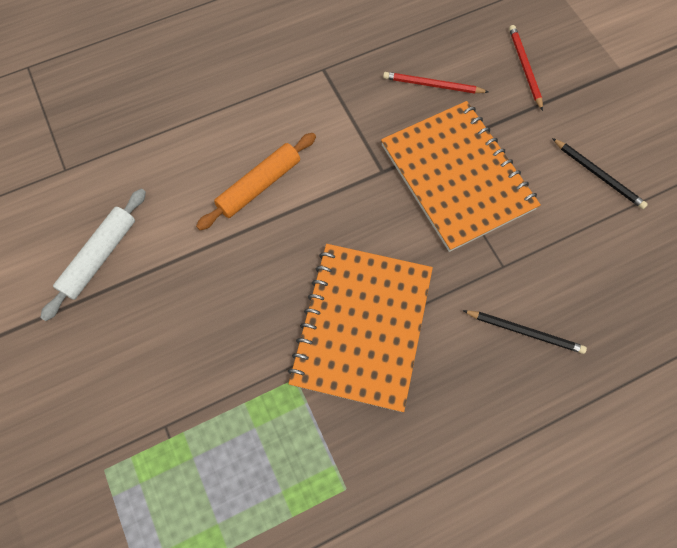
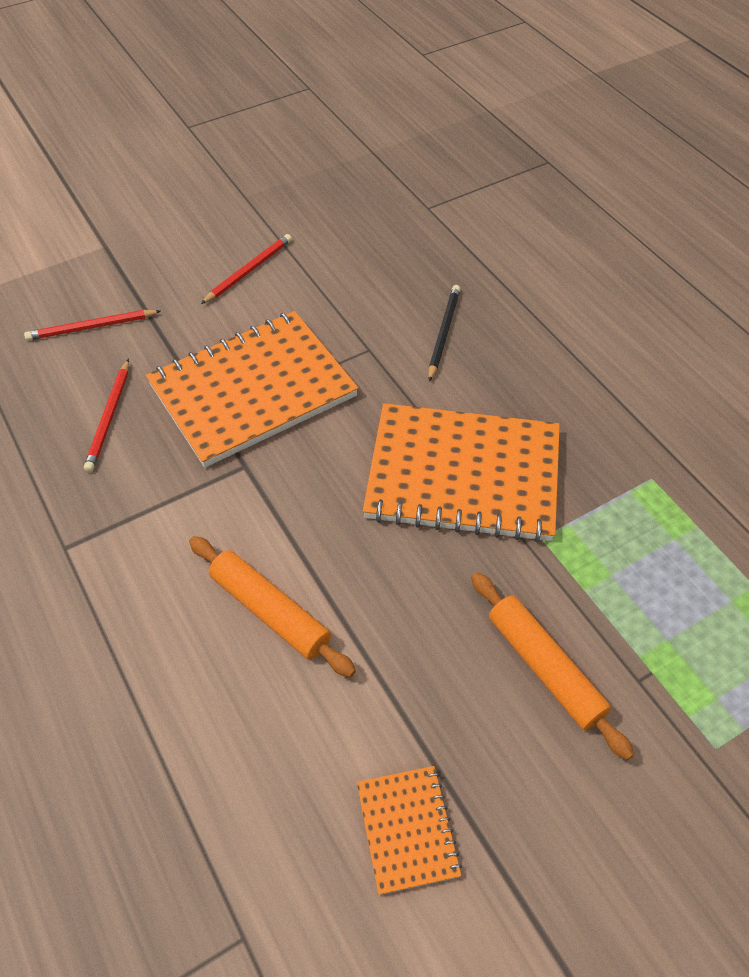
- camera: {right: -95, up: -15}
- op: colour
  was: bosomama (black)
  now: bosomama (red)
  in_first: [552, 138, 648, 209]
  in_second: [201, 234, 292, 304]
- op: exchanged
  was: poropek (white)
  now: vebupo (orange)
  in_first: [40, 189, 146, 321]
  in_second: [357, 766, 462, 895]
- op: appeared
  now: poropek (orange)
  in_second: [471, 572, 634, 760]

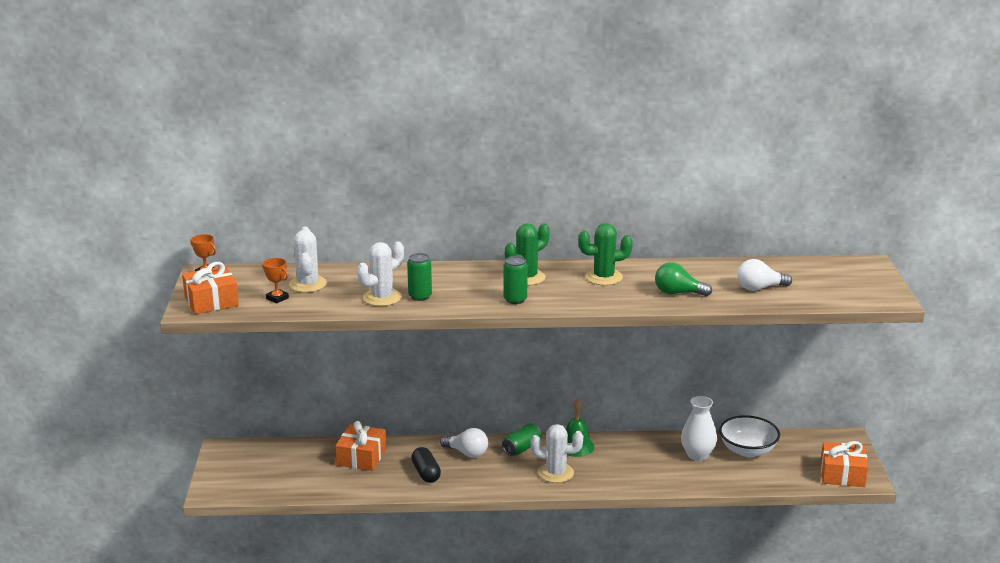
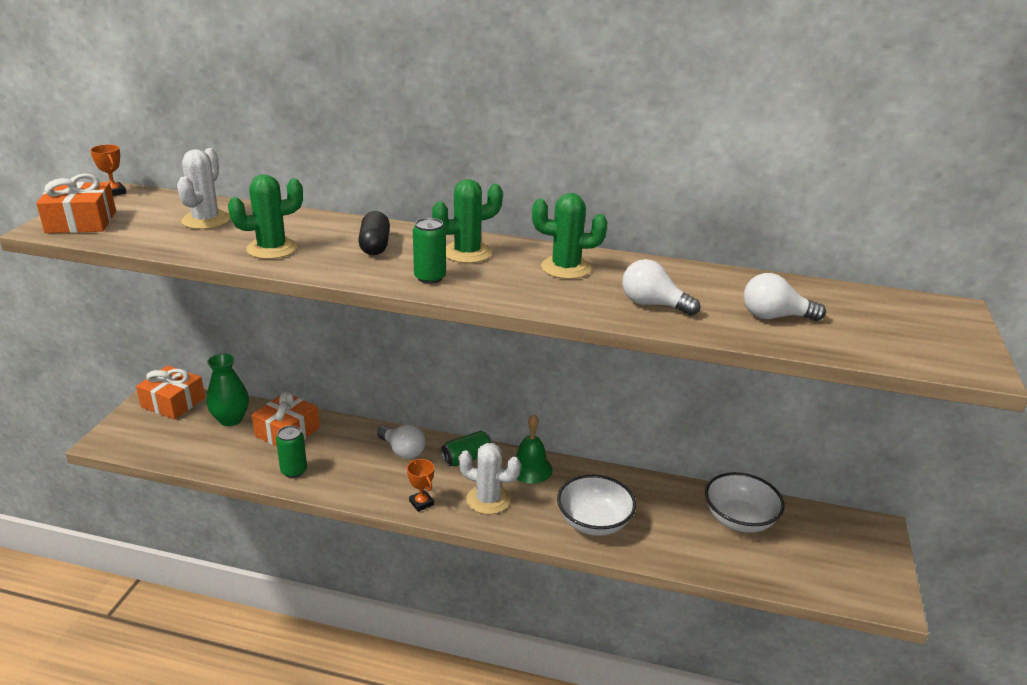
- camera: {right: 15, up: 5}
- op: colour
  was: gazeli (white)
  now: gazeli (green)
  in_first: [357, 242, 404, 306]
  in_second: [228, 174, 303, 259]
- op: relocated
  was: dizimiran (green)
  in_first: [407, 253, 432, 301]
  in_second: [276, 426, 307, 478]
- op: relocated
  was: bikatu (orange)
  in_first: [262, 258, 289, 303]
  in_second: [407, 459, 434, 512]
- op: colour
  was: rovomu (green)
  now: rovomu (white)
  in_first: [655, 262, 712, 296]
  in_second: [622, 259, 700, 316]
- op: missing
  was: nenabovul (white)
  in_first: [681, 396, 717, 461]
- op: relocated
  was: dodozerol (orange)
  in_first: [821, 441, 868, 487]
  in_second: [136, 366, 205, 420]
- op: relocated
  was: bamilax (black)
  in_first: [411, 447, 441, 483]
  in_second: [358, 211, 390, 255]
- op: appeared
  now: nenabovul (green)
  in_second: [206, 353, 249, 426]
- op: appeared
  now: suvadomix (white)
  in_second: [557, 475, 636, 536]

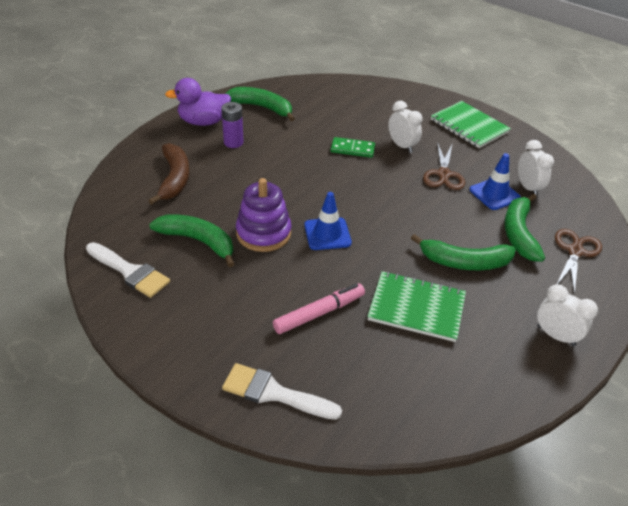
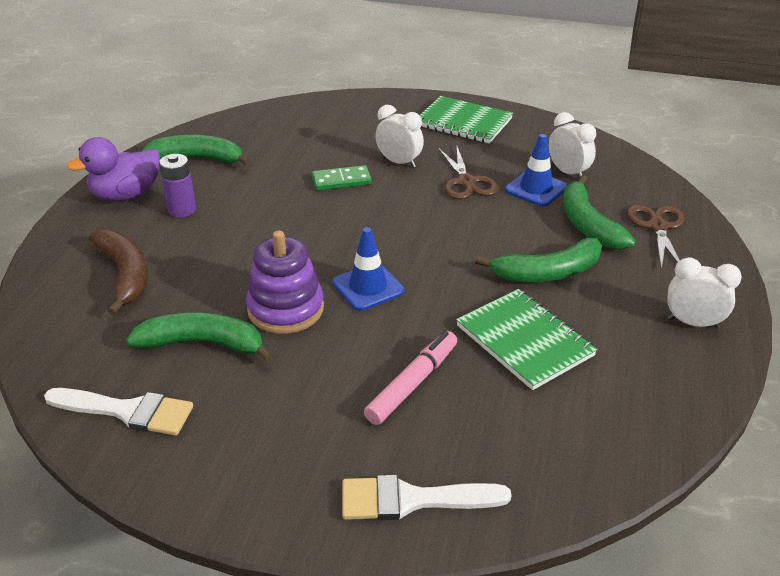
- camera: {right: -20, up: -5}
- op: spun
  was: vebupo (green)
  in_first: [367, 271, 466, 342]
  in_second: [456, 289, 598, 390]
  clockwise: 60

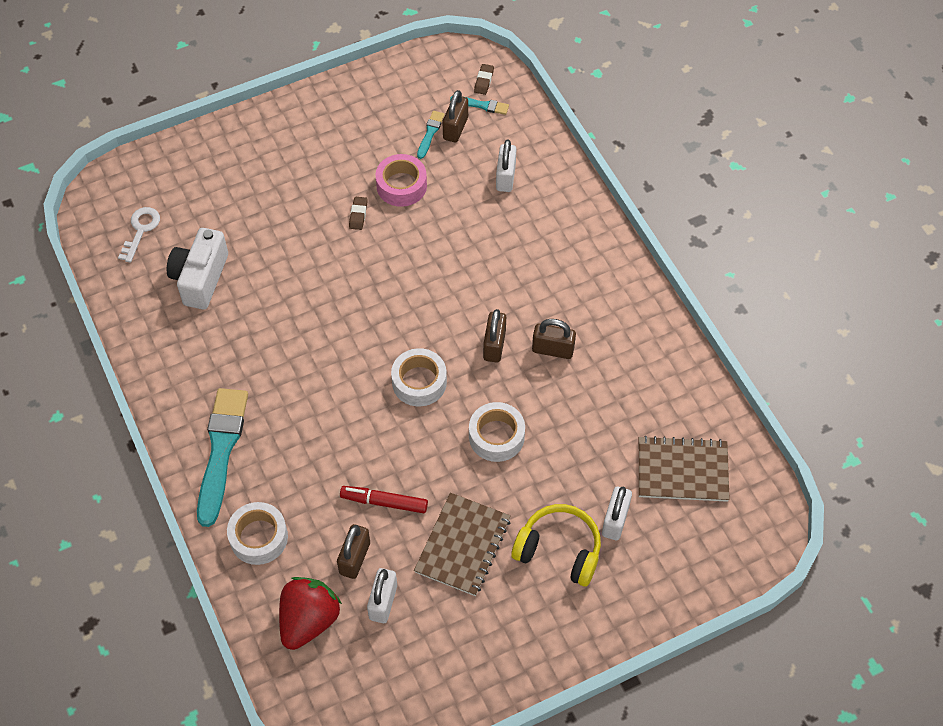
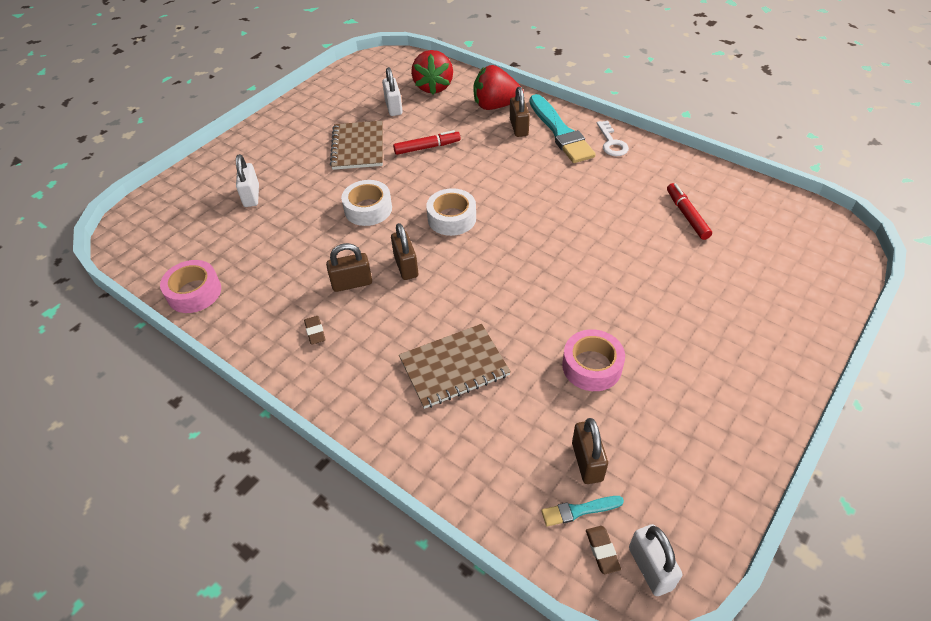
- camera: {right: 155, up: -10}
- op: missing
  was: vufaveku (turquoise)
  in_first: [417, 111, 445, 159]
- op: relocated
  was: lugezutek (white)
  in_first: [496, 140, 516, 192]
  in_second: [629, 524, 682, 596]
- op: relocated
  was: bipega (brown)
  in_first: [349, 197, 368, 230]
  in_second: [304, 316, 326, 345]
- op: relocated
  was: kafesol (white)
  in_first: [118, 207, 160, 263]
  in_second: [597, 121, 629, 156]
- op: exchanged
  was: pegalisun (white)
  now: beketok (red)
  in_first: [167, 228, 228, 310]
  in_second: [667, 183, 712, 240]
- op: relocated
  was: vebupo (brown)
  in_first: [639, 436, 730, 502]
  in_second: [399, 324, 511, 409]
- op: exchanged
  was: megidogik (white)
  now: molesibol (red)
  in_first: [227, 502, 288, 565]
  in_second: [474, 65, 524, 110]
- op: missing
  was: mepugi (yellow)
  in_first: [511, 504, 601, 586]
- op: relocated
  was: lugezutek (brown)
  in_first: [337, 524, 370, 579]
  in_second: [510, 87, 530, 137]
- op: appeared
  now: megidogik (pink)
  in_second: [160, 260, 221, 313]

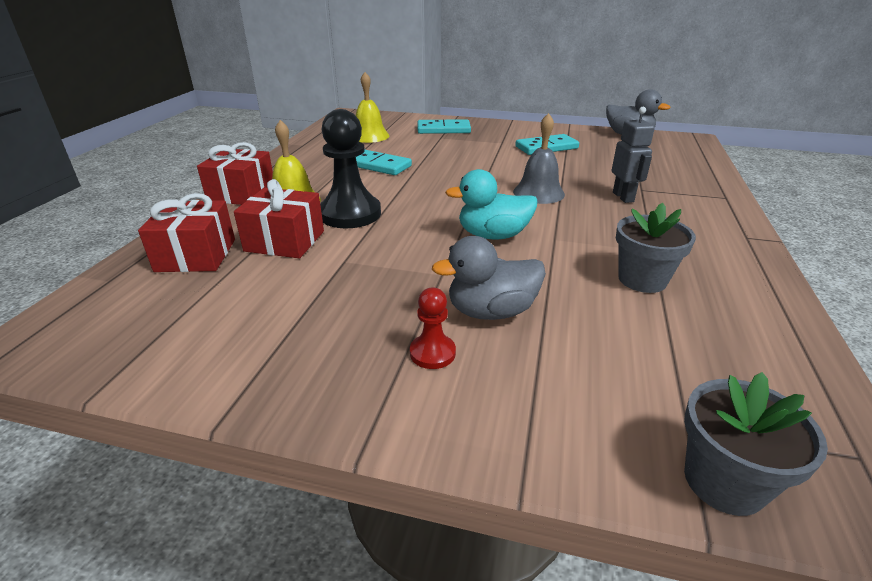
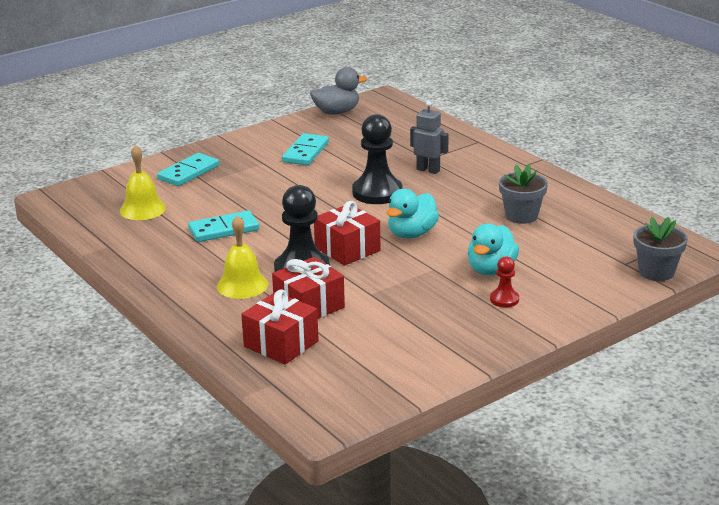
- camera: {right: -50, up: -5}
- op: exchanged
  was: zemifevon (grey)
  now: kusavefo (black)
  in_first: [513, 113, 565, 204]
  in_second: [352, 114, 402, 204]
- op: relocated
  was: dodozerol (red)
  in_first: [197, 142, 273, 205]
  in_second: [314, 201, 380, 266]
- op: colour
  was: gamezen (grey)
  now: gamezen (turquoise)
  in_first: [432, 236, 546, 320]
  in_second: [467, 224, 519, 275]

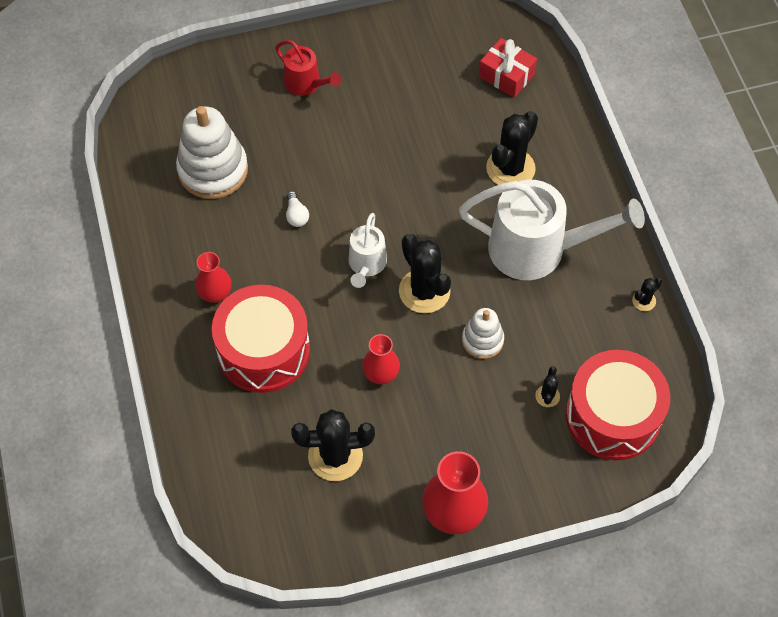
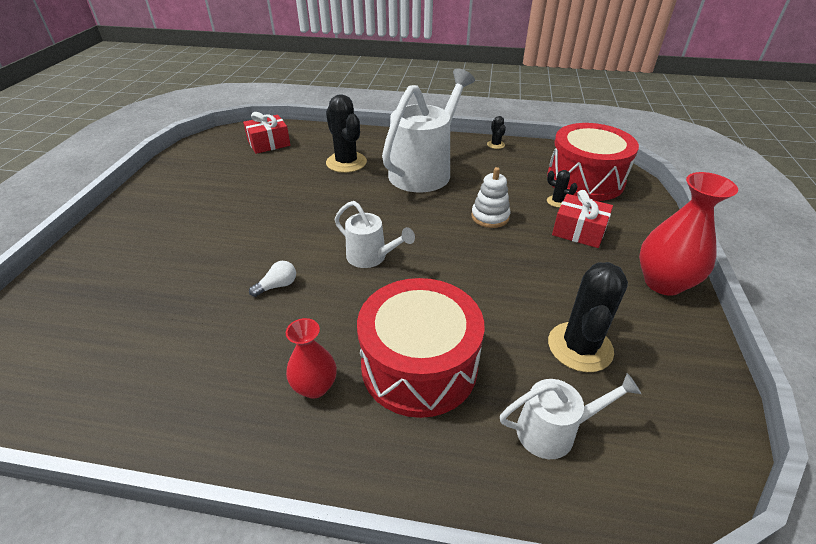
- camera: {right: -65, up: -20}
- op: missing
  was: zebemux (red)
  in_first: [275, 40, 341, 96]
- op: missing
  was: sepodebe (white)
  in_first: [176, 106, 248, 199]
- op: spun
  was: rovomu (white)
  in_first: [286, 191, 309, 227]
  in_second: [249, 261, 296, 297]
  clockwise: -45
- op: missing
  was: gazeli (black)
  in_first: [399, 234, 451, 313]
- op: missing
  was: nenabovul (red)
  in_first: [362, 334, 400, 384]
- op: appeared
  now: dodozerol (red)
  in_second: [552, 190, 613, 248]
- op: appeared
  now: zebemux (white)
  in_second: [500, 373, 641, 459]

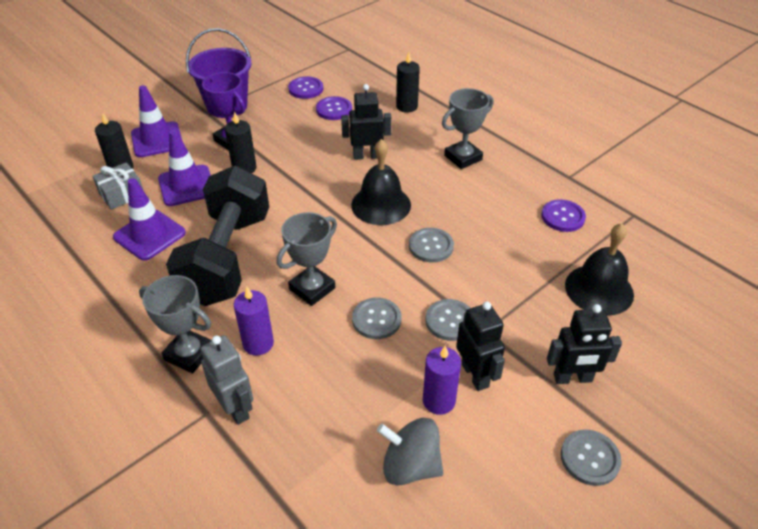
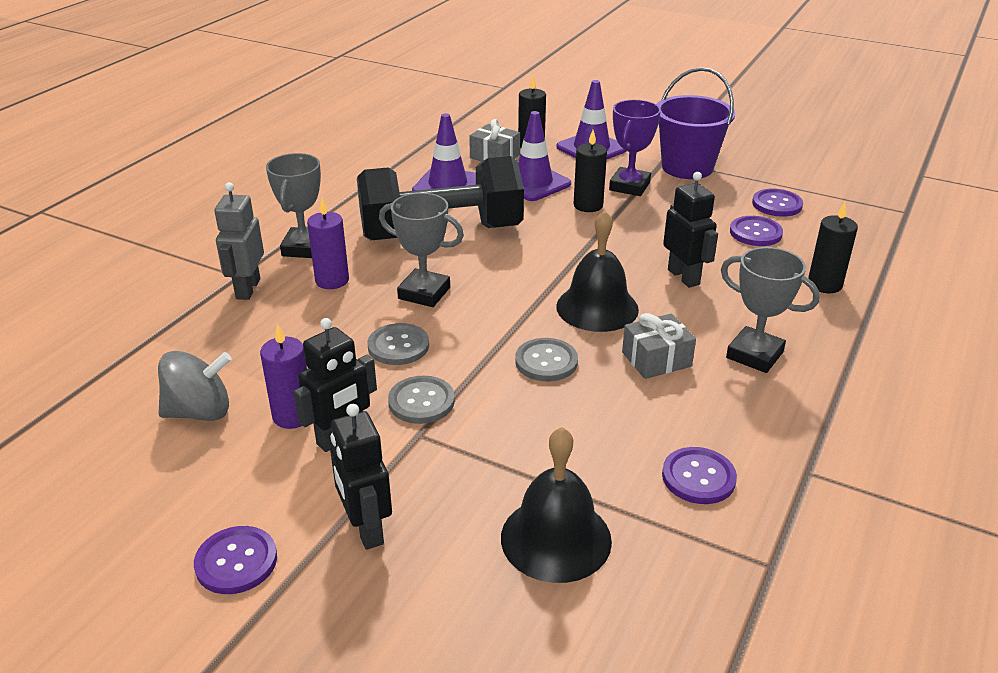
- camera: {right: 70, up: -10}
- op: spun
  was: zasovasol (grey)
  in_first: [200, 335, 253, 425]
  in_second: [214, 182, 264, 300]
  clockwise: 150
- op: spun
  was: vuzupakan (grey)
  in_first: [377, 418, 444, 486]
  in_second: [158, 351, 232, 421]
  clockwise: 75
- op: colour
  was: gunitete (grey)
  now: gunitete (purple)
  in_first: [561, 429, 622, 486]
  in_second: [194, 526, 277, 594]
- op: appeared
  now: dodozerol (grey)
  in_second: [622, 313, 696, 379]

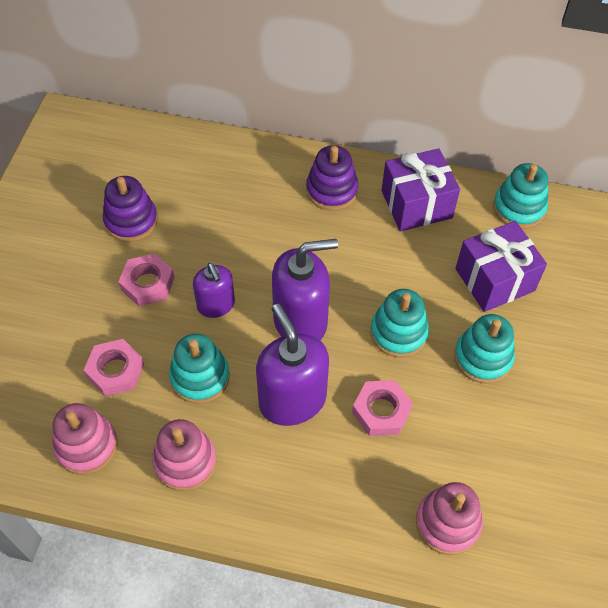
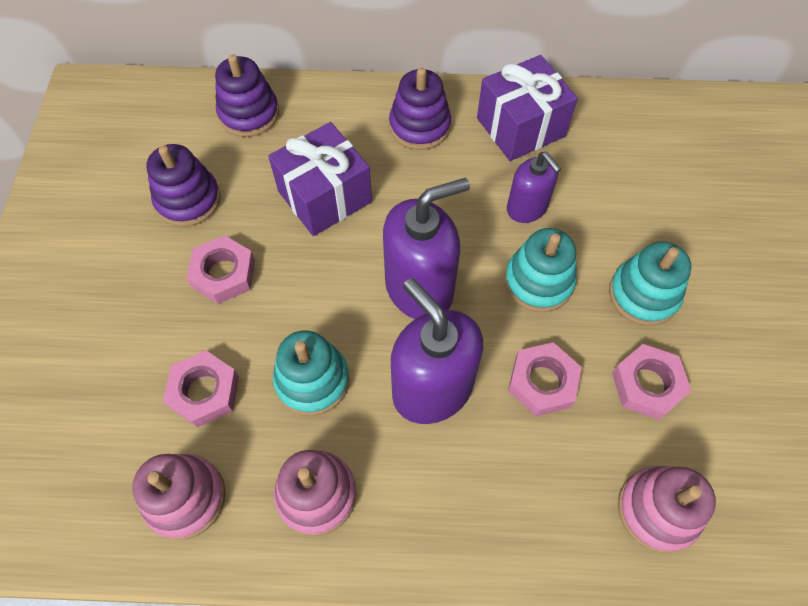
- camera: {right: -10, up: 5}
- op: missing
  was: sepodebe (turquoise)
  in_first: [493, 163, 548, 229]
- op: relocated
  was: dodozerol (purple)
  in_first: [455, 221, 547, 312]
  in_second: [268, 122, 372, 236]
- op: relocated
  was: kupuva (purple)
  in_first: [193, 263, 235, 318]
  in_second: [507, 152, 561, 223]
- op: appeared
  now: sepodebe (purple)
  in_second: [215, 54, 279, 137]
- op: appeared
  now: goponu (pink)
  in_second: [612, 344, 692, 420]

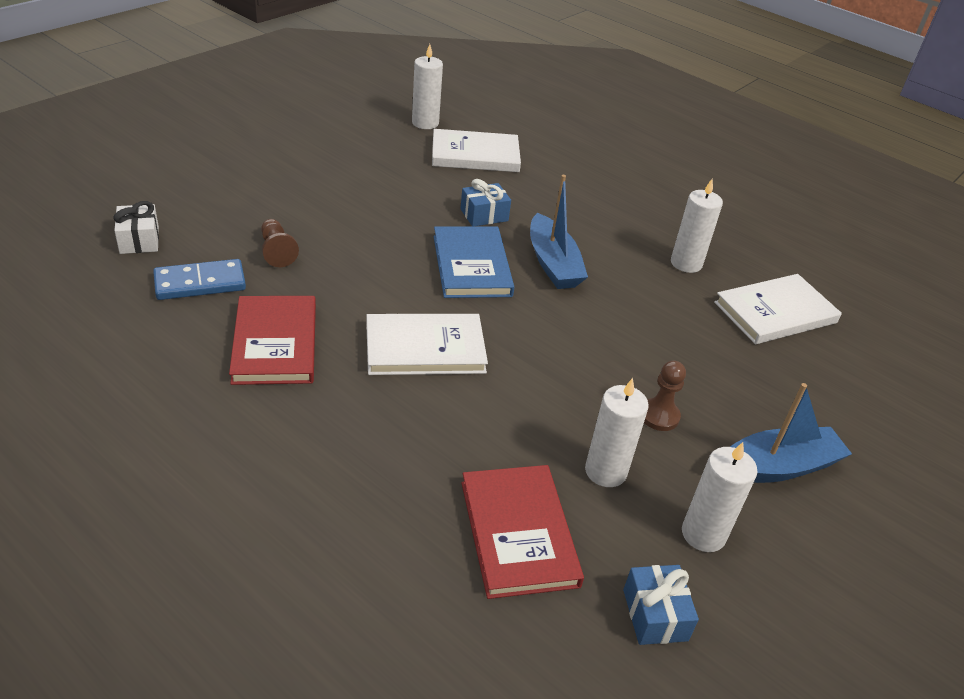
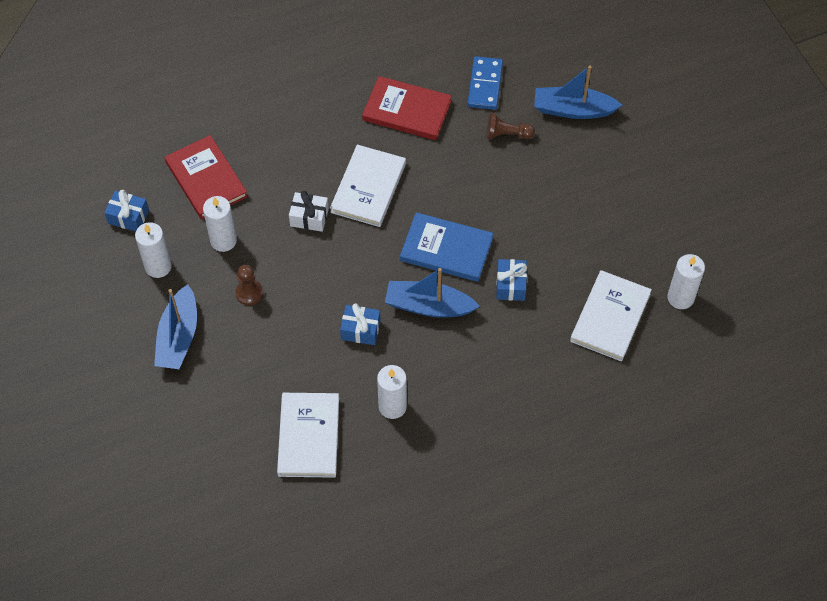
- camera: {right: 120, up: 20}
- op: relocated
  was: dodozerol (white)
  in_first: [113, 201, 159, 254]
  in_second: [289, 191, 329, 232]
- op: spun
  was: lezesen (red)
  in_first: [462, 465, 584, 599]
  in_second: [164, 135, 248, 219]
  clockwise: 45
- op: appeared
  now: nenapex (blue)
  in_second: [534, 65, 622, 119]
- op: appeared
  now: dodozerol (blue)
  in_second: [340, 303, 381, 345]

